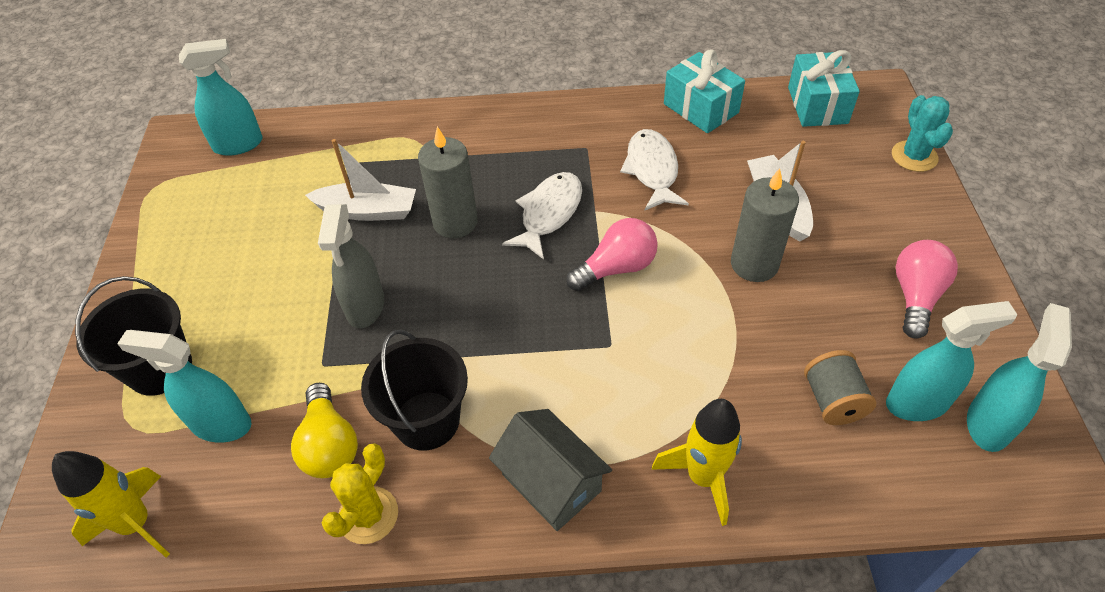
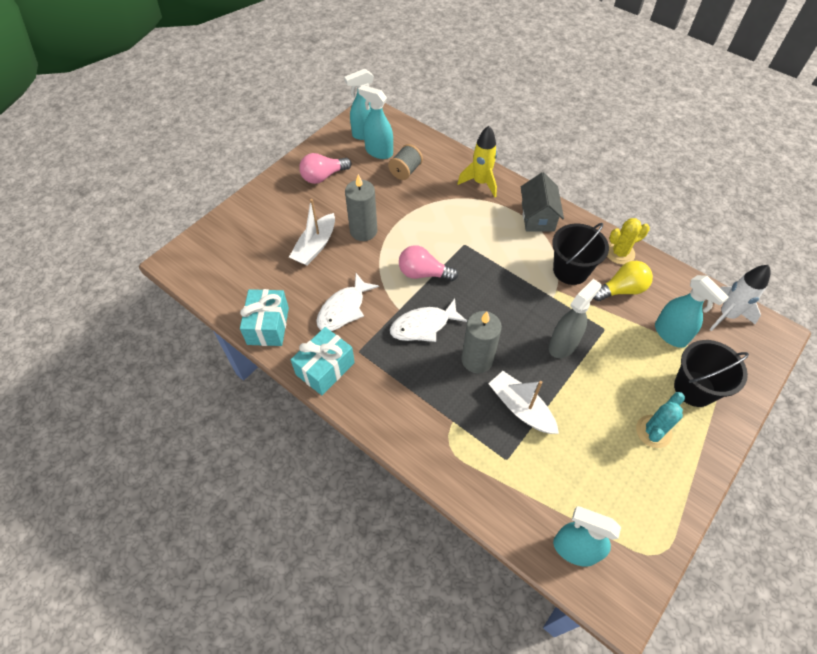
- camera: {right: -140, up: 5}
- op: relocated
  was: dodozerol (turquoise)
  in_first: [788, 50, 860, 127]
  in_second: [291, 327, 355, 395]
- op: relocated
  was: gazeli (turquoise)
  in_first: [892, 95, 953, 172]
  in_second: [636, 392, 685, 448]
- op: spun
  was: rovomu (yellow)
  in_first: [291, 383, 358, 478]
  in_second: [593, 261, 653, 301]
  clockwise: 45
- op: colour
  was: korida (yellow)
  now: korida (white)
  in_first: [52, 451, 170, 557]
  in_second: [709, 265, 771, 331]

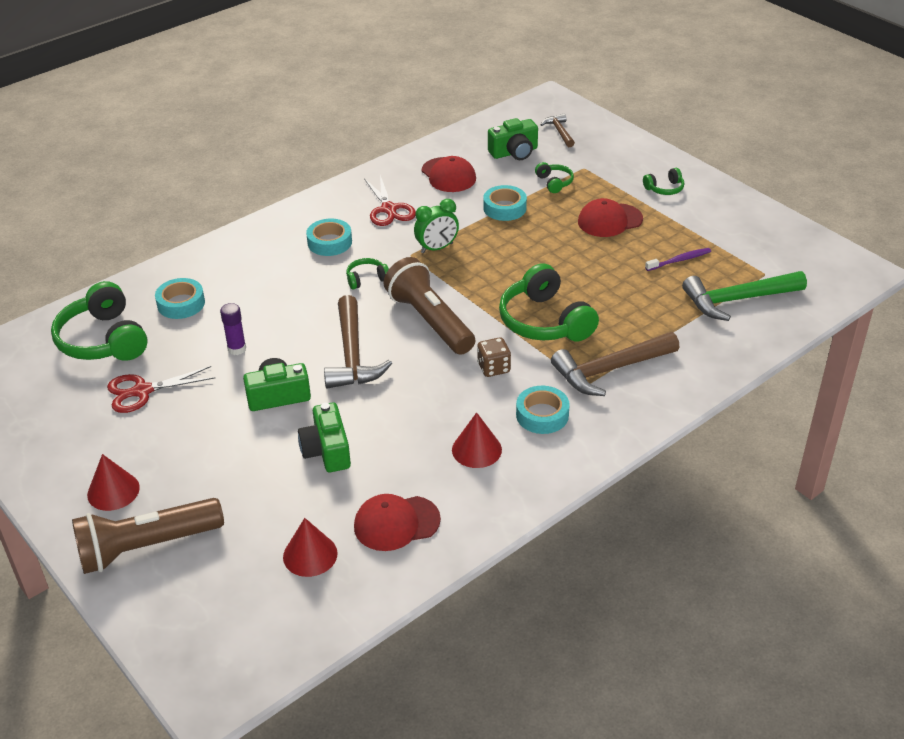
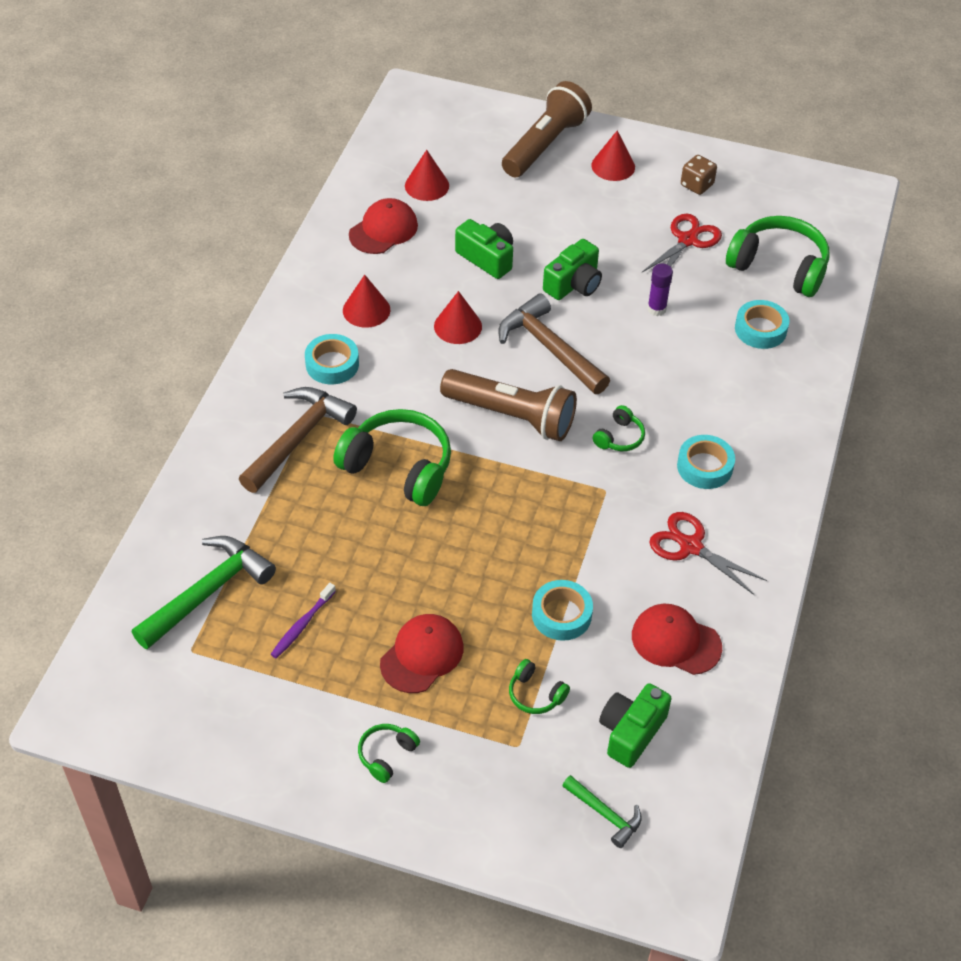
- camera: {right: 145, up: 10}
- op: colour
  was: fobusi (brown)
  now: fobusi (green)
  in_first: [541, 114, 575, 147]
  in_second: [562, 775, 642, 848]
- op: missing
  was: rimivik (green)
  in_first: [414, 199, 459, 253]
- op: relocated
  was: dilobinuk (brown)
  in_first: [477, 337, 511, 377]
  in_second: [681, 155, 717, 195]
- op: appeared
  now: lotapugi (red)
  in_second: [434, 291, 482, 344]

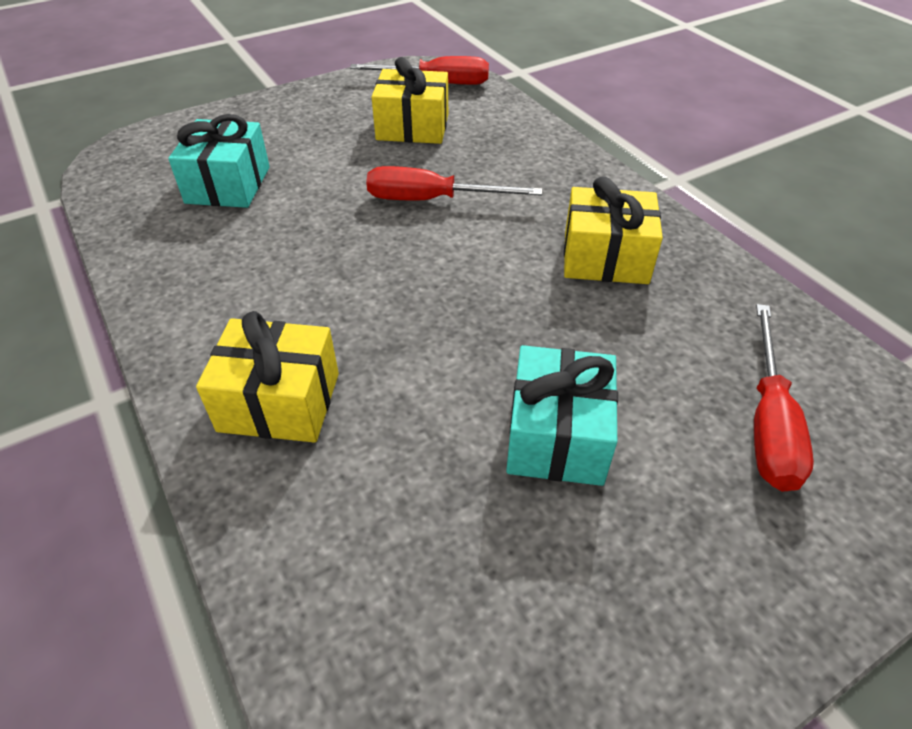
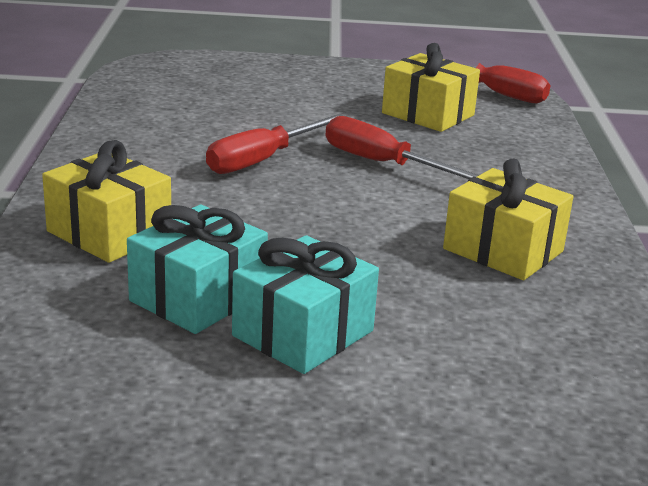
- camera: {right: 30, up: -20}
- op: relocated
  was: dodozerol (turquoise)
  in_first: [168, 114, 270, 208]
  in_second: [127, 204, 268, 334]
- op: relocated
  was: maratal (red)
  in_first: [754, 304, 814, 491]
  in_second: [206, 114, 344, 174]

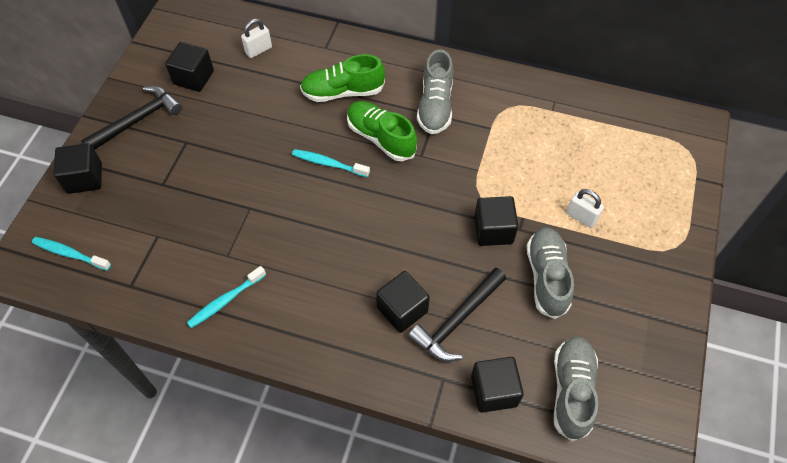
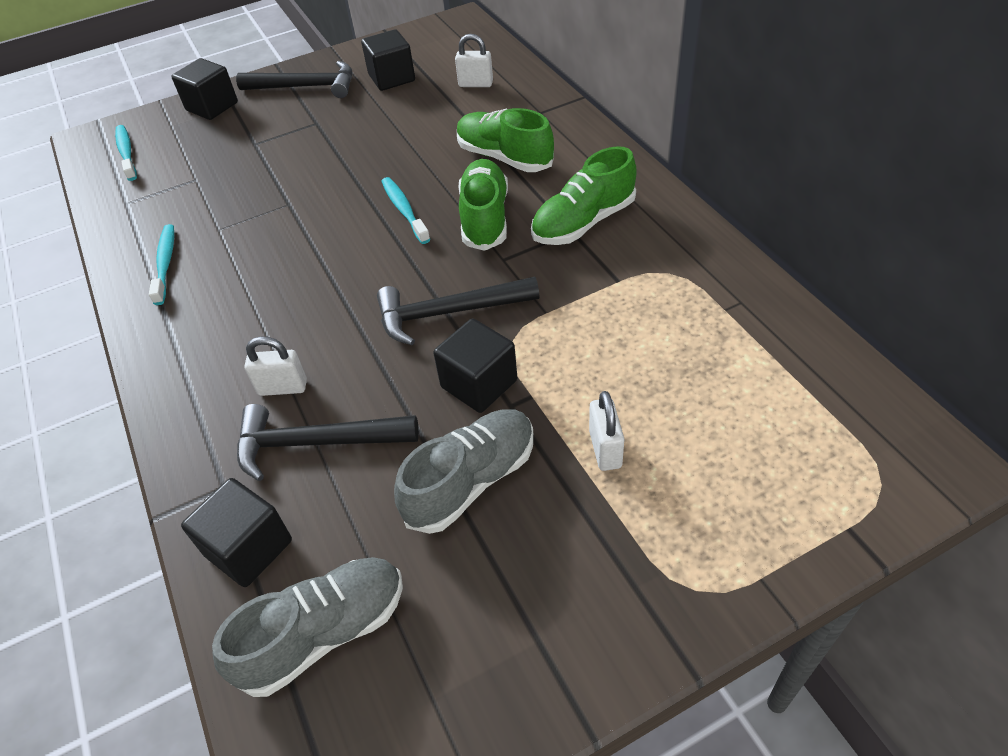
- camera: {right: 50, up: -10}
- op: colour
  was: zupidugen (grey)
  now: zupidugen (green)
  in_first: [417, 49, 454, 134]
  in_second: [531, 146, 637, 245]
- op: spun
  was: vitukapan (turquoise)
  in_first: [187, 266, 266, 328]
  in_second: [149, 224, 174, 305]
  clockwise: 75
- op: exchanged
  was: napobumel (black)
  now: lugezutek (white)
  in_first: [376, 271, 430, 333]
  in_second: [245, 336, 307, 396]
- op: appeared
  now: fobusi (black)
  in_second: [377, 277, 540, 345]

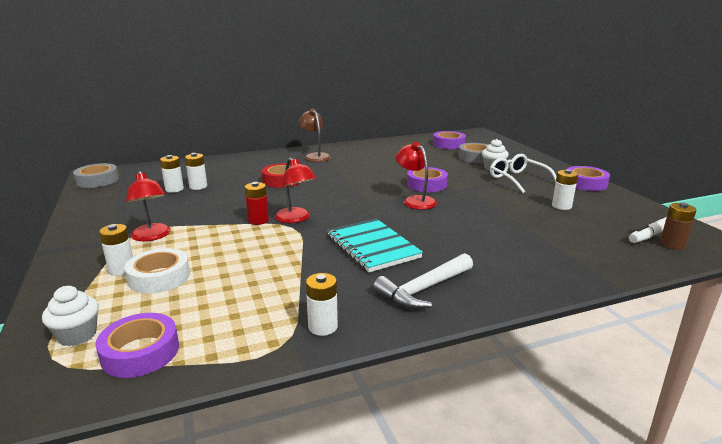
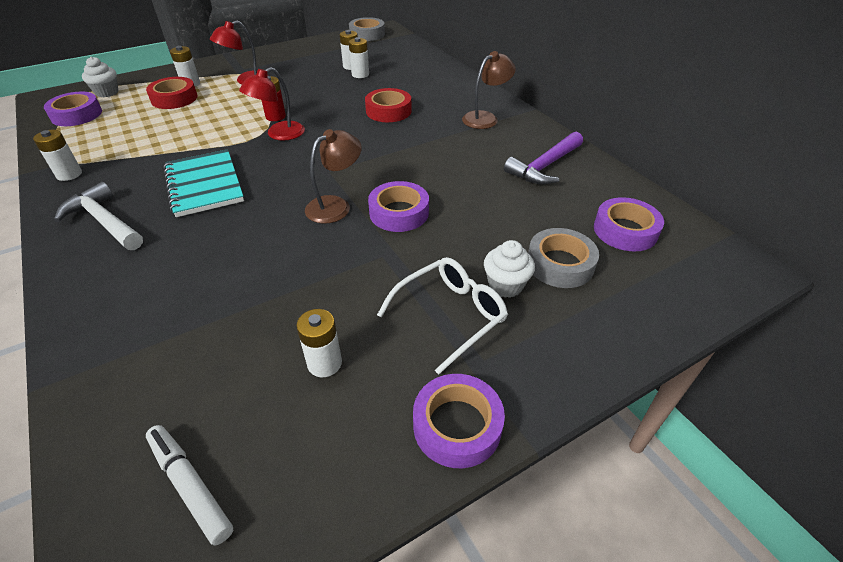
- camera: {right: 80, up: 20}
- op: colour
  was: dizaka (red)
  now: dizaka (brown)
  in_first: [395, 142, 437, 210]
  in_second: [305, 129, 362, 224]
- op: missing
  was: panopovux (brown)
  in_first: [660, 203, 697, 250]
- op: spun
  was: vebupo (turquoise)
  in_first: [327, 219, 423, 272]
  in_second: [164, 149, 244, 217]
  clockwise: -75
- op: colour
  was: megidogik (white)
  now: megidogik (red)
  in_first: [125, 248, 190, 293]
  in_second: [146, 77, 197, 109]
- op: appeared
  now: fobusi (purple)
  in_second: [504, 132, 583, 184]

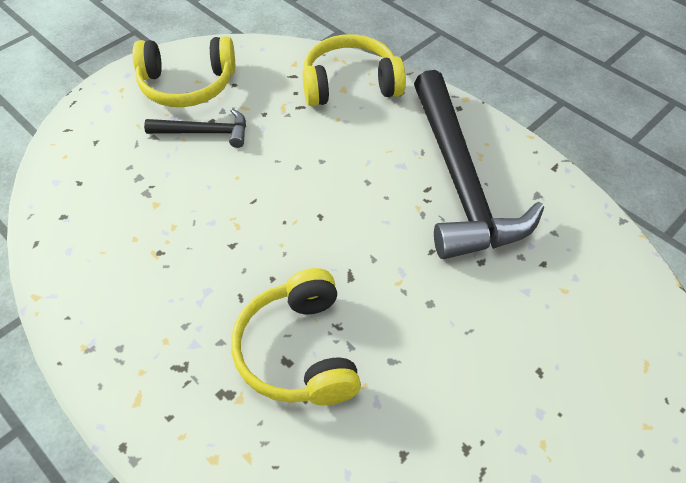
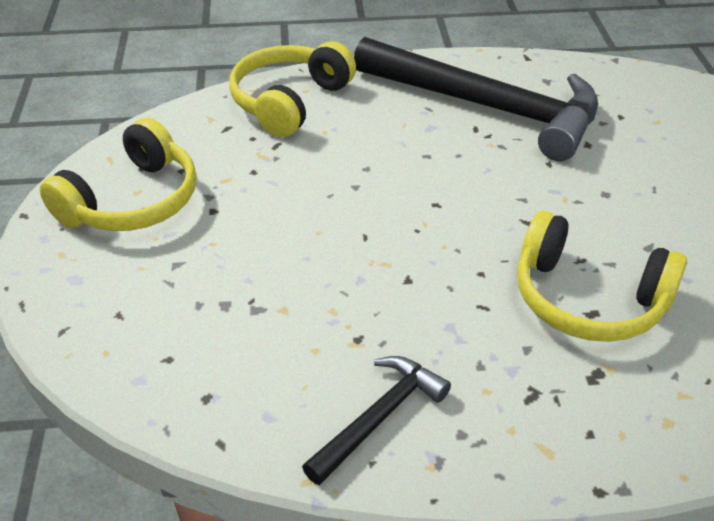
- camera: {right: -50, up: -10}
- op: relocated
  was: fobusi (black)
  in_first: [144, 108, 246, 148]
  in_second: [302, 356, 451, 485]

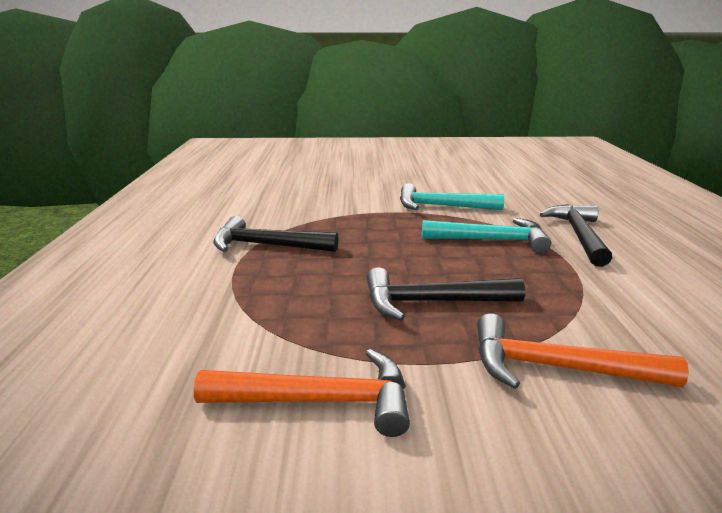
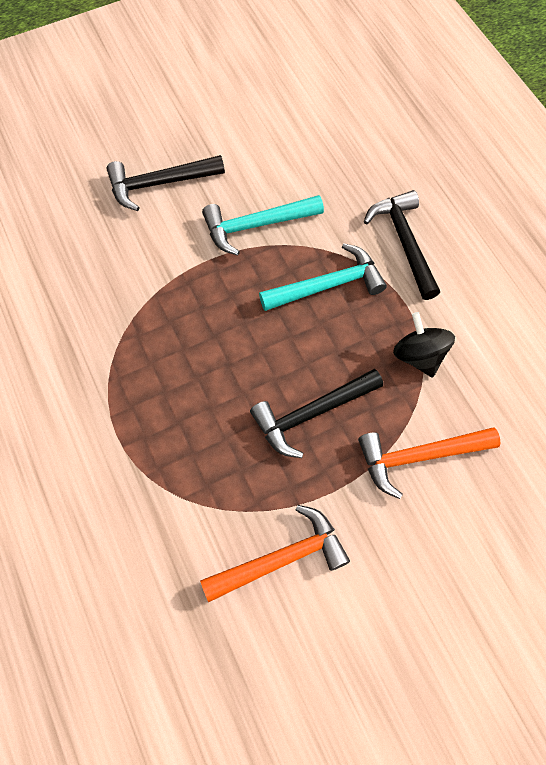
- camera: {right: -25, up: 40}
- op: relocated
  was: fobusi (black)
  in_first: [213, 216, 338, 252]
  in_second: [106, 155, 225, 211]
- op: appeared
  now: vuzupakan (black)
  in_second: [393, 312, 455, 378]

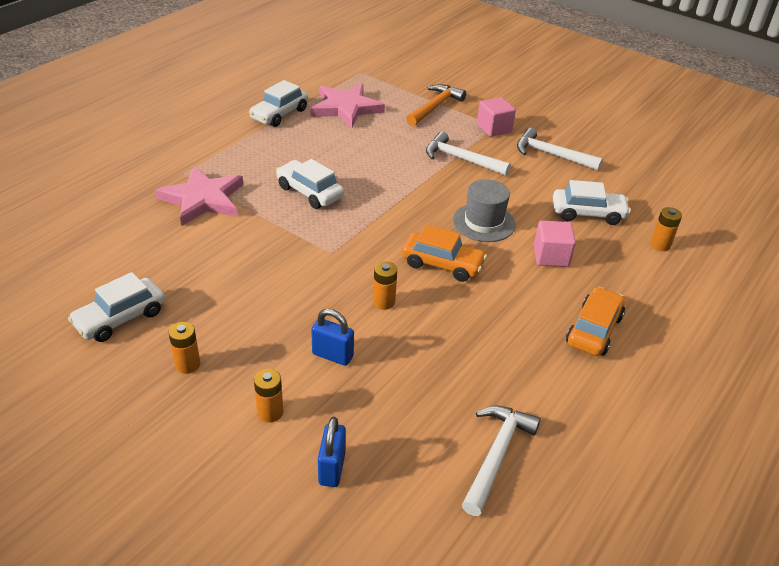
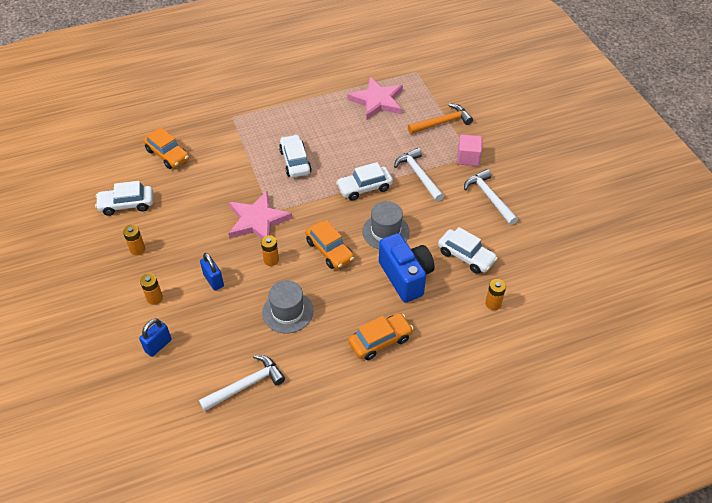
- camera: {right: 35, up: 10}
- op: relocated
  was: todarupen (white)
  in_first: [249, 80, 308, 127]
  in_second: [336, 162, 393, 201]
- op: relocated
  was: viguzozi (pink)
  in_first: [155, 166, 243, 226]
  in_second: [229, 191, 292, 239]
- op: exchanged
  was: napobumel (pink)
  now: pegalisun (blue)
  in_first: [534, 220, 576, 267]
  in_second: [379, 233, 435, 302]
- op: appeared
  now: todarupen (orange)
  in_second: [143, 127, 189, 169]
- op: appeared
  now: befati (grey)
  in_second: [262, 280, 313, 334]

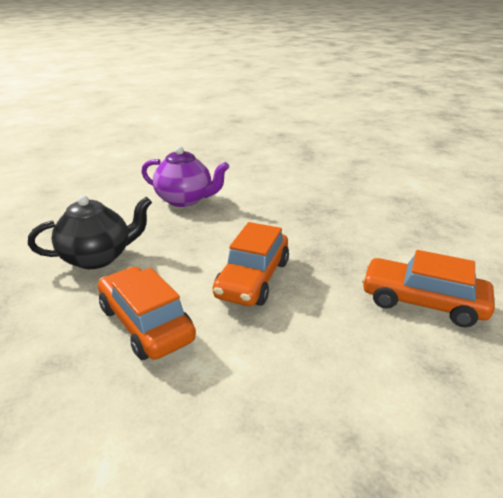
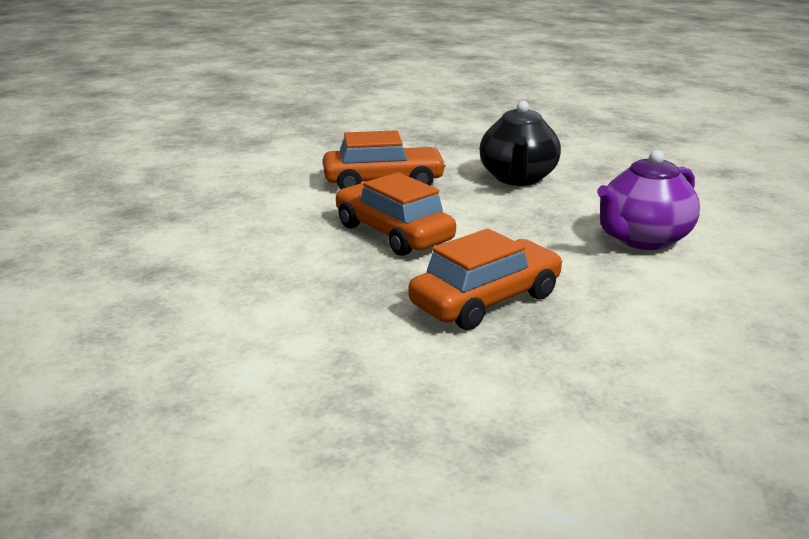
- camera: {right: 120, up: -5}
- op: relocated
  was: todarupen (orange)
  in_first: [362, 250, 495, 327]
  in_second: [408, 229, 563, 330]

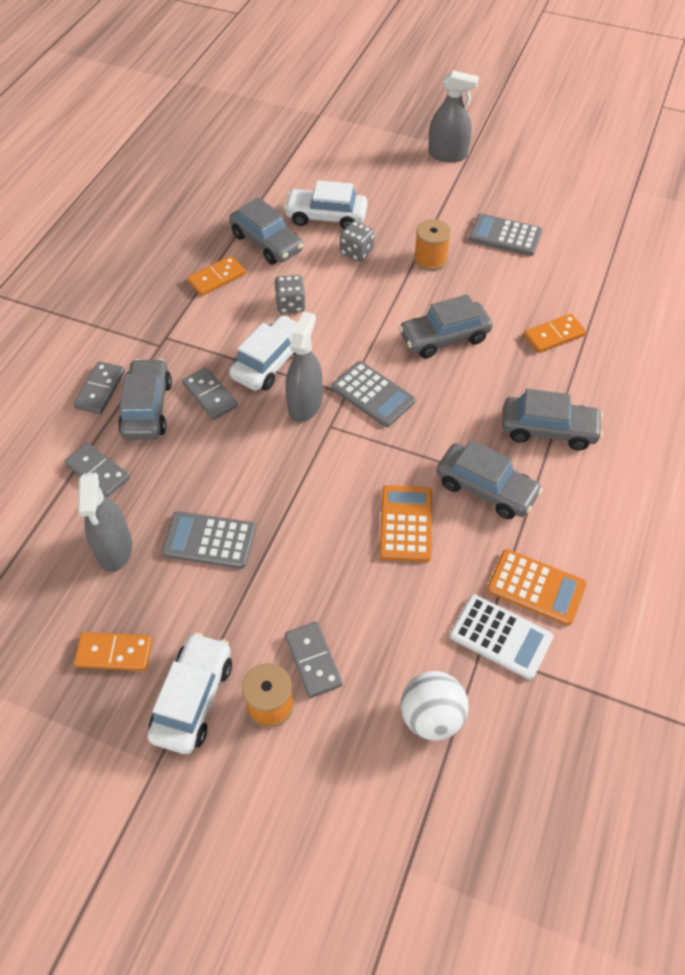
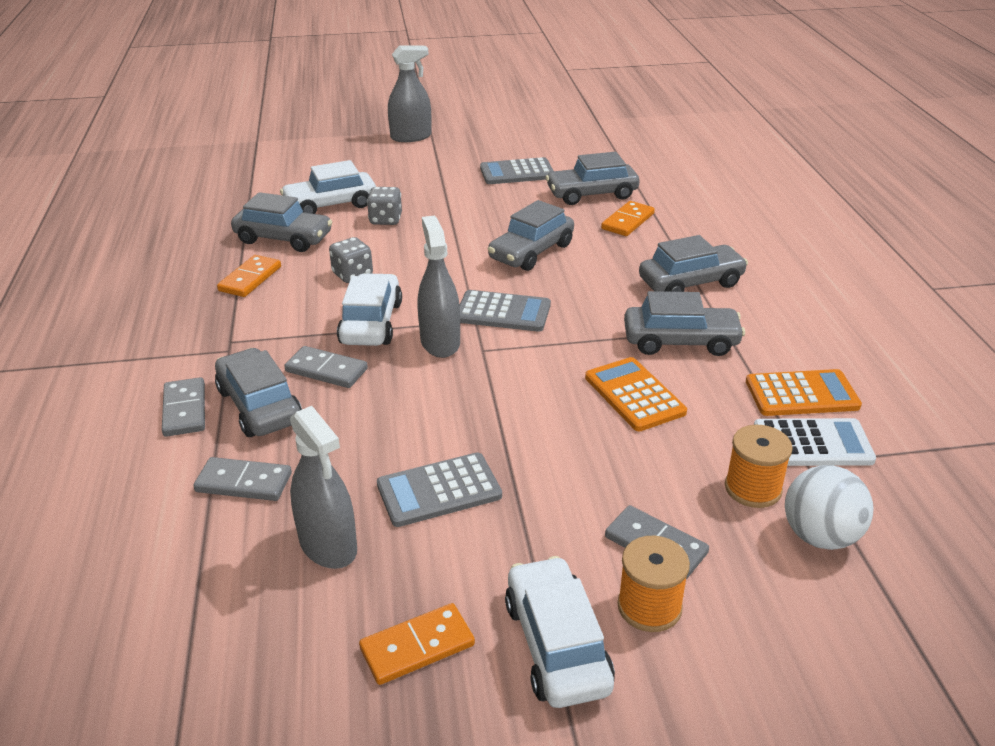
- camera: {right: -30, up: -20}
- op: relocated
  was: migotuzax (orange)
  in_first: [414, 219, 451, 271]
  in_second: [725, 425, 793, 508]
- op: appeared
  now: todarupen (grey)
  in_second: [546, 152, 639, 205]

